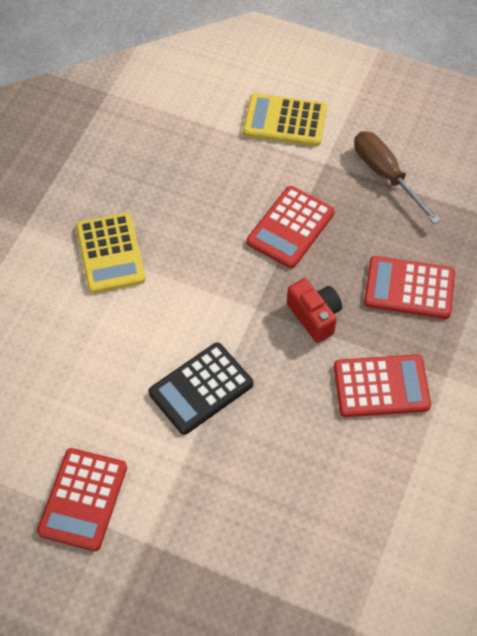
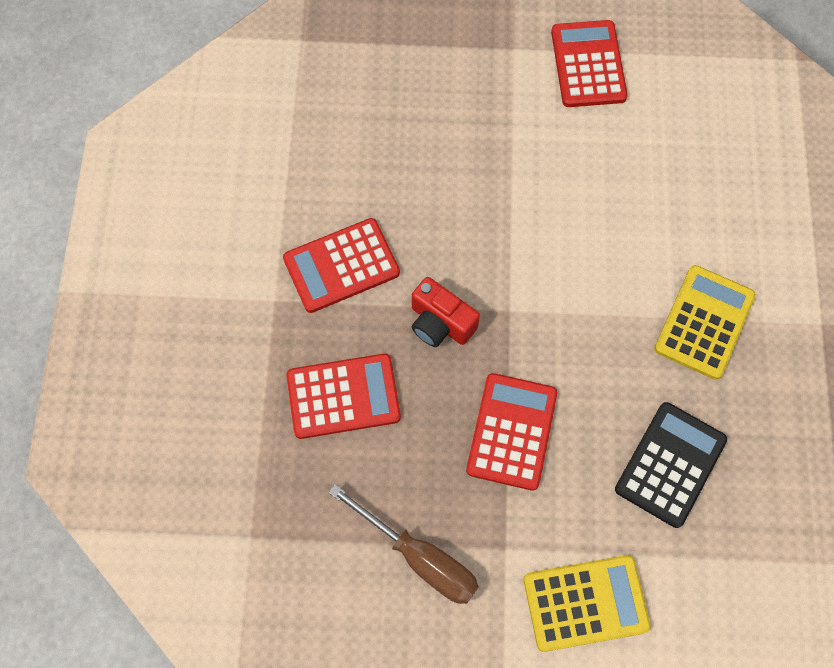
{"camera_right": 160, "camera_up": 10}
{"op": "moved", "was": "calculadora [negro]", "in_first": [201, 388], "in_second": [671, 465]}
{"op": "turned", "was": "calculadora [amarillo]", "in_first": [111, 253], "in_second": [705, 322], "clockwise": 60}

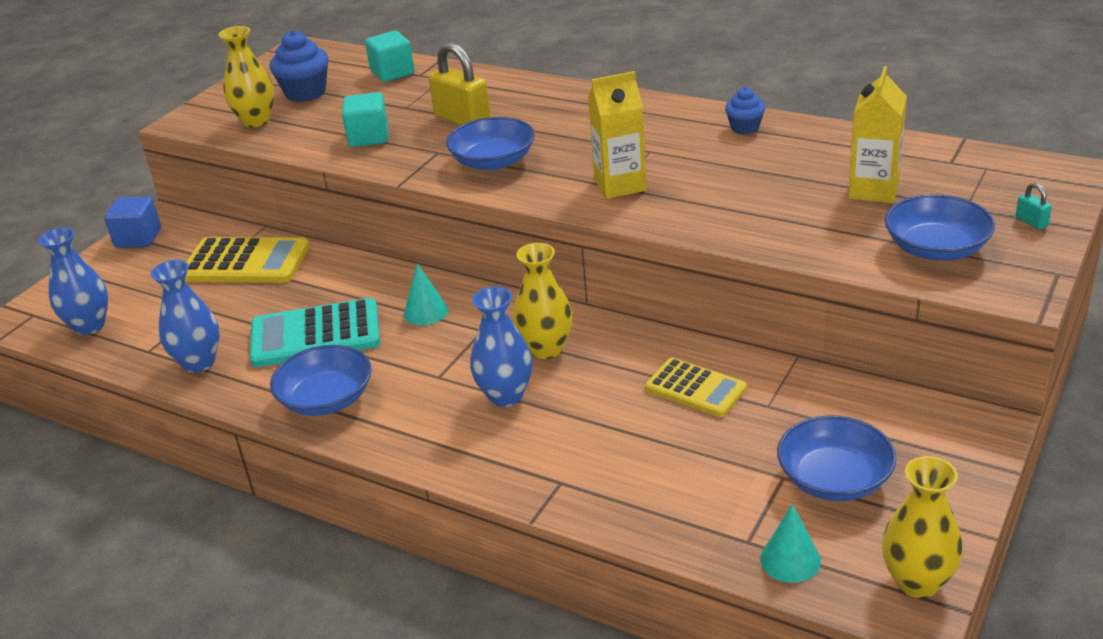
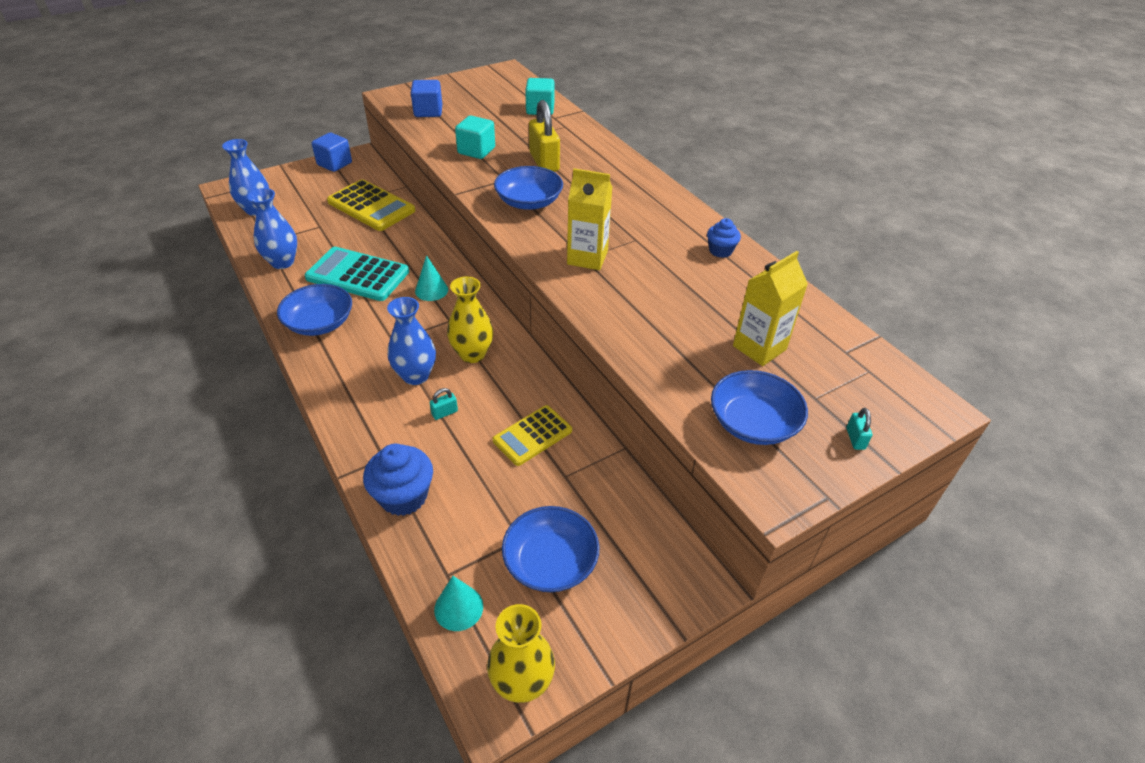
{"camera_right": 25, "camera_up": 10}
{"op": "moved", "was": "magdalena [azul]", "in_first": [299, 66], "in_second": [398, 480]}
{"op": "replaced", "was": "florero [amarillo]", "now": "cubo [azul]", "in_first": [246, 76], "in_second": [426, 98]}
{"op": "added", "now": "candado [turquesa]", "in_second": [443, 404]}
{"op": "turned", "was": "calculadora [amarillo]", "in_first": [696, 387], "in_second": [532, 435], "clockwise": 75}

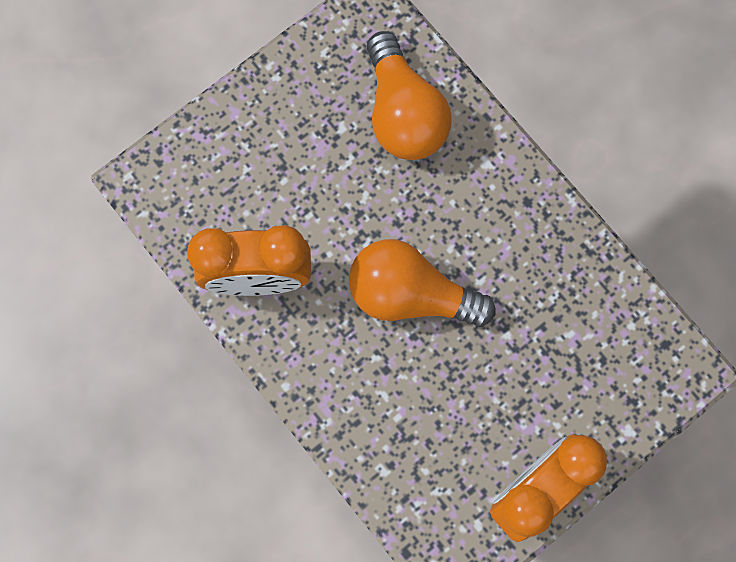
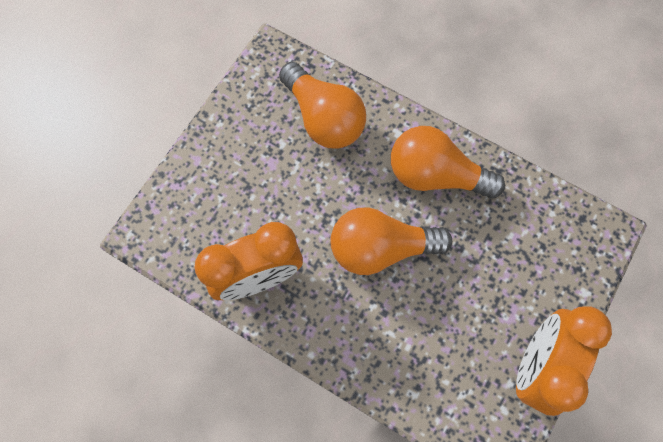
{"camera_right": -20, "camera_up": -5}
{"op": "added", "now": "bombilla [naranja]", "in_second": [448, 162]}

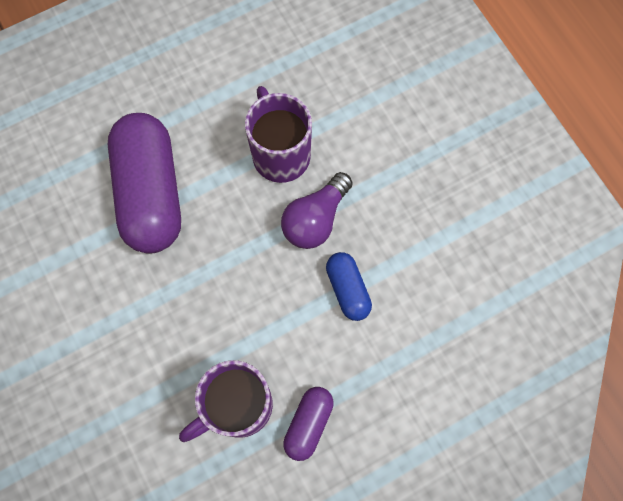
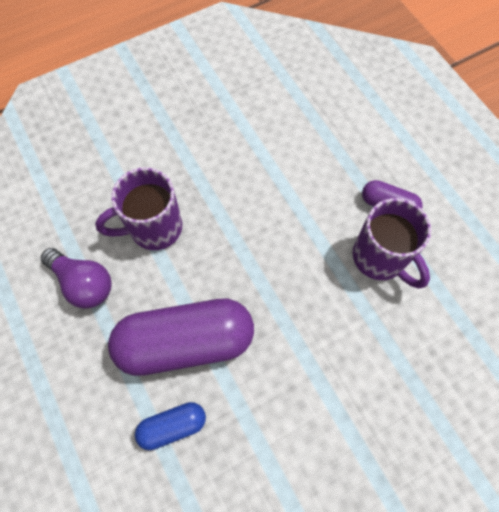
{"camera_right": -90, "camera_up": -5}
{"op": "moved", "was": "bombilla [morado]", "in_first": [317, 210], "in_second": [76, 278]}
{"op": "moved", "was": "cápsula [azul]", "in_first": [349, 286], "in_second": [170, 426]}

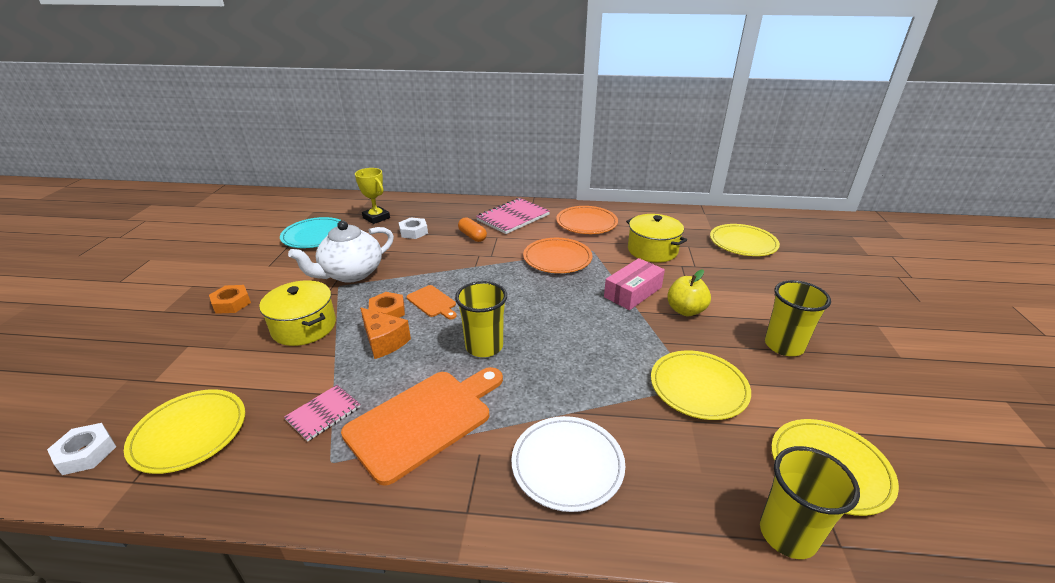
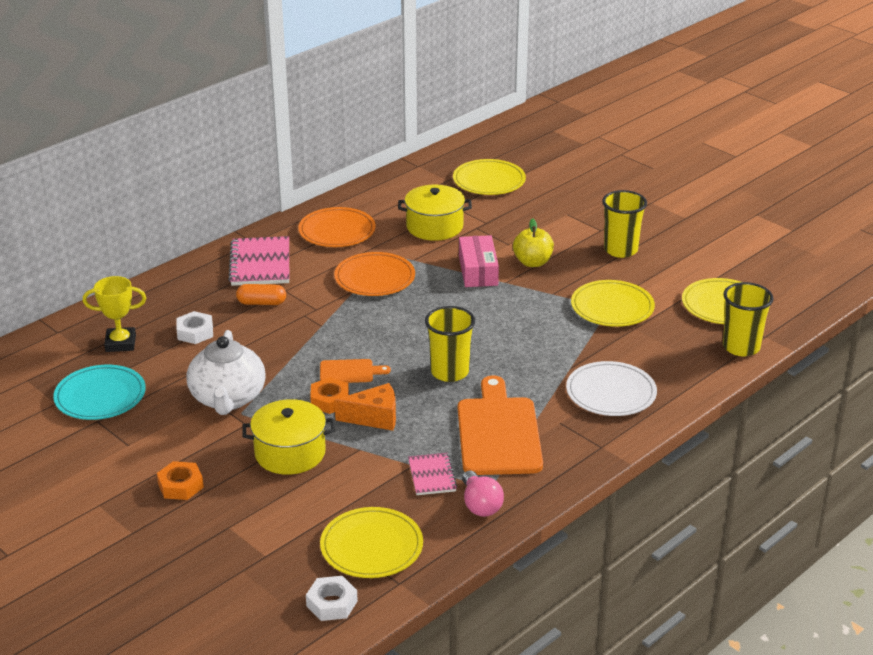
{"camera_right": -50, "camera_up": 0}
{"op": "added", "now": "bombilla [rosa]", "in_second": [483, 494]}

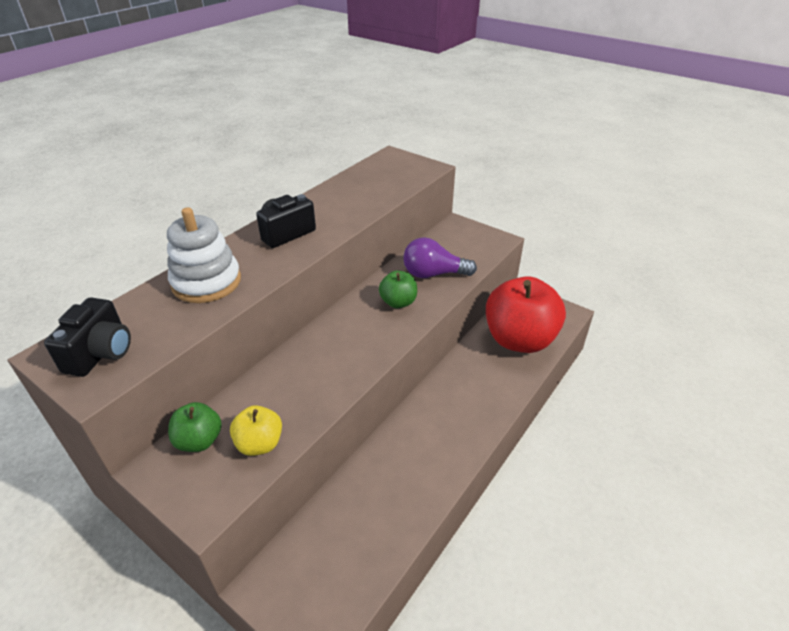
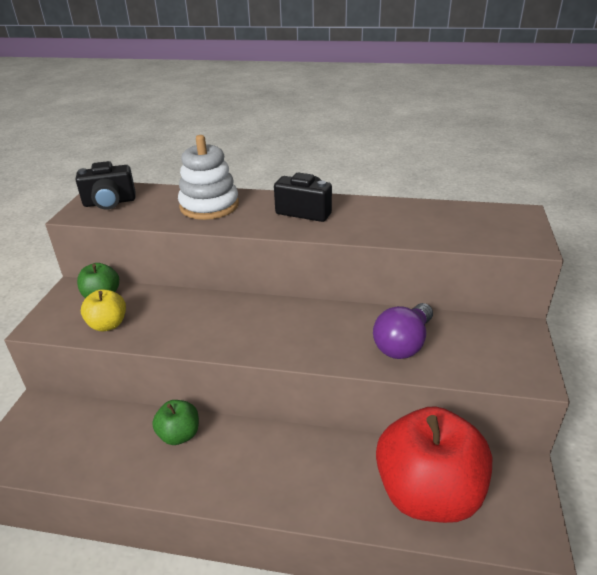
{"camera_right": 65, "camera_up": -5}
{"op": "moved", "was": "manzana [verde]", "in_first": [398, 289], "in_second": [175, 422]}
{"op": "turned", "was": "bombilla [morado]", "in_first": [440, 257], "in_second": [403, 331], "clockwise": -120}

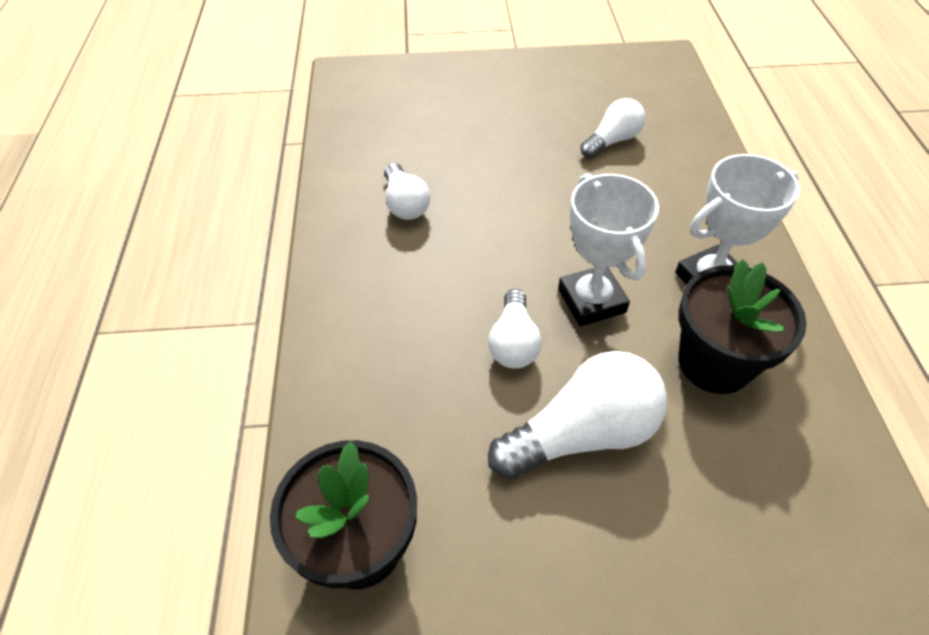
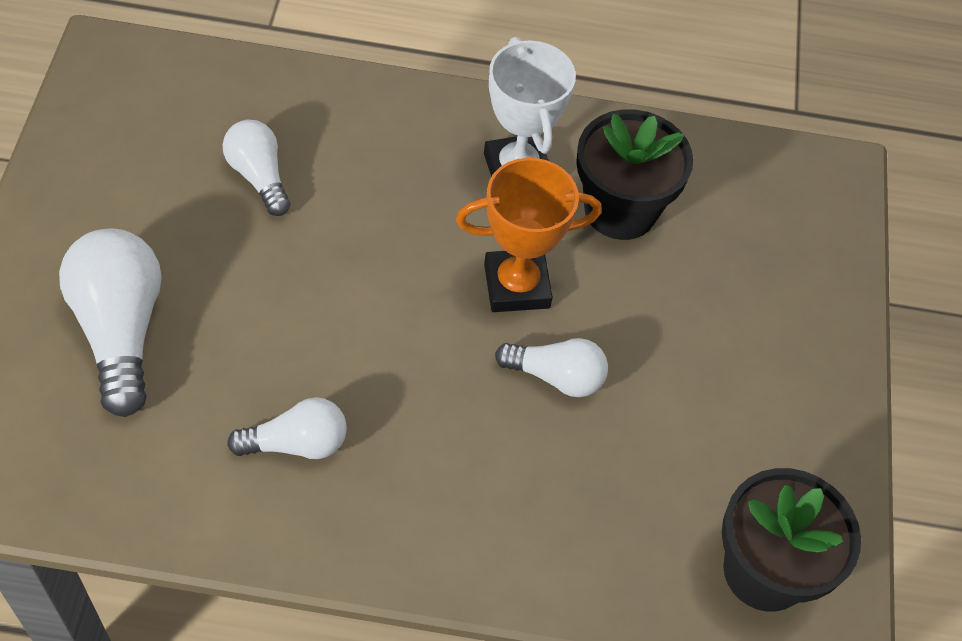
{"camera_right": -85, "camera_up": 5}
{"op": "moved", "was": "bombilla [blanco]", "in_first": [577, 415], "in_second": [110, 323]}
{"op": "recoloured", "was": "trofeo [blanco]", "now": "trofeo [naranja]", "in_first": [608, 249], "in_second": [529, 235]}

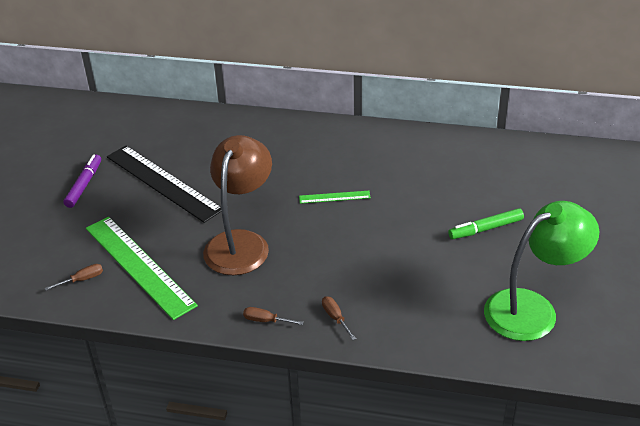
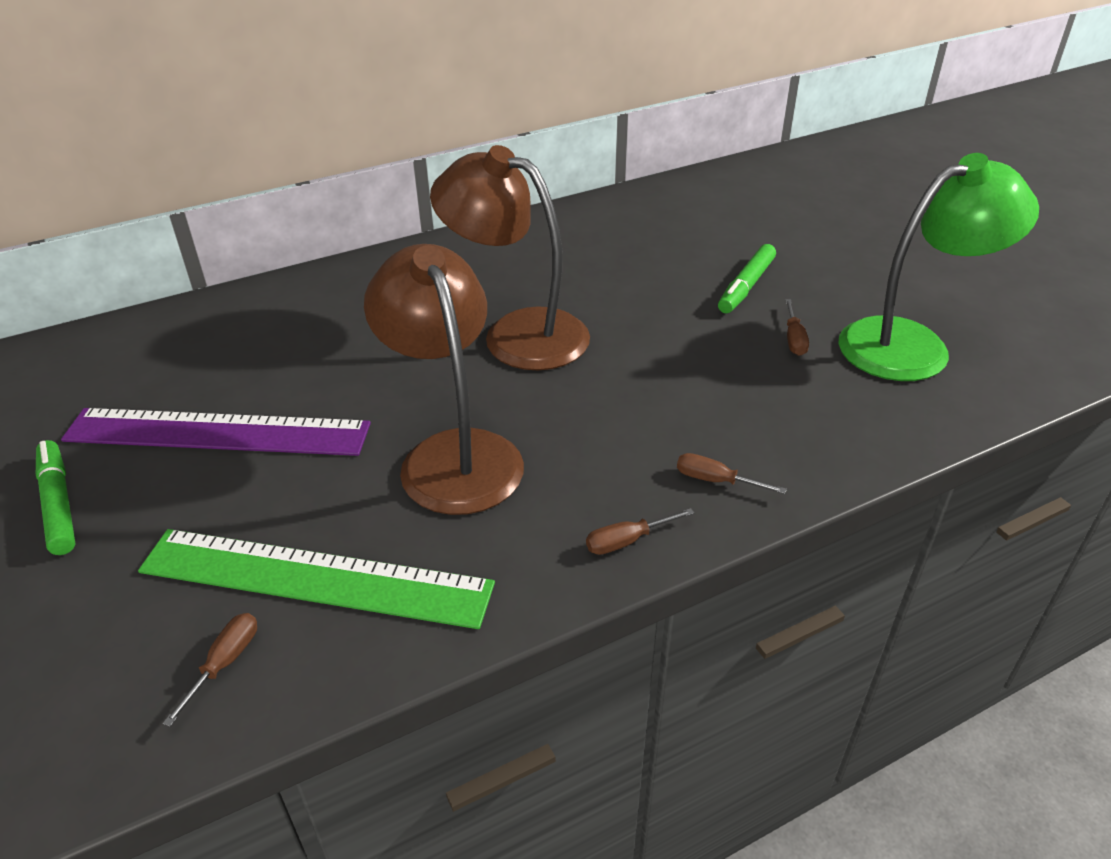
{"camera_right": -40, "camera_up": 0}
{"op": "recoloured", "was": "rotulador [morado]", "now": "rotulador [verde]", "in_first": [82, 181], "in_second": [56, 497]}
{"op": "recoloured", "was": "regla [negro]", "now": "regla [morado]", "in_first": [164, 184], "in_second": [216, 432]}
{"op": "replaced", "was": "regla [verde]", "now": "lámpara [marrón]", "in_first": [335, 197], "in_second": [510, 257]}
{"op": "added", "now": "destornillador [marrón]", "in_second": [797, 327]}
{"op": "turned", "was": "lámpara [verde]", "in_first": [541, 271], "in_second": [938, 267], "clockwise": 45}

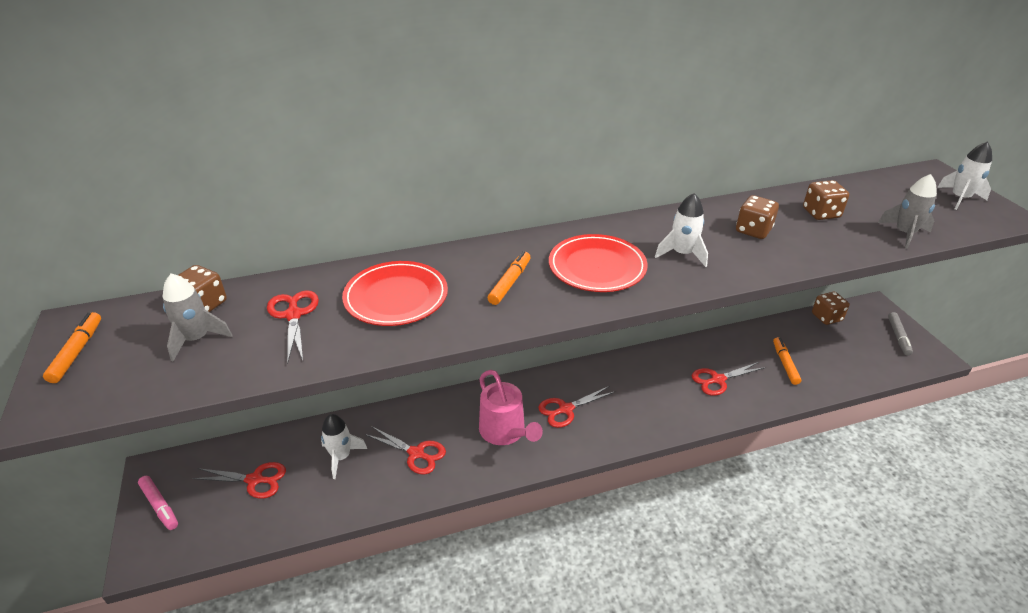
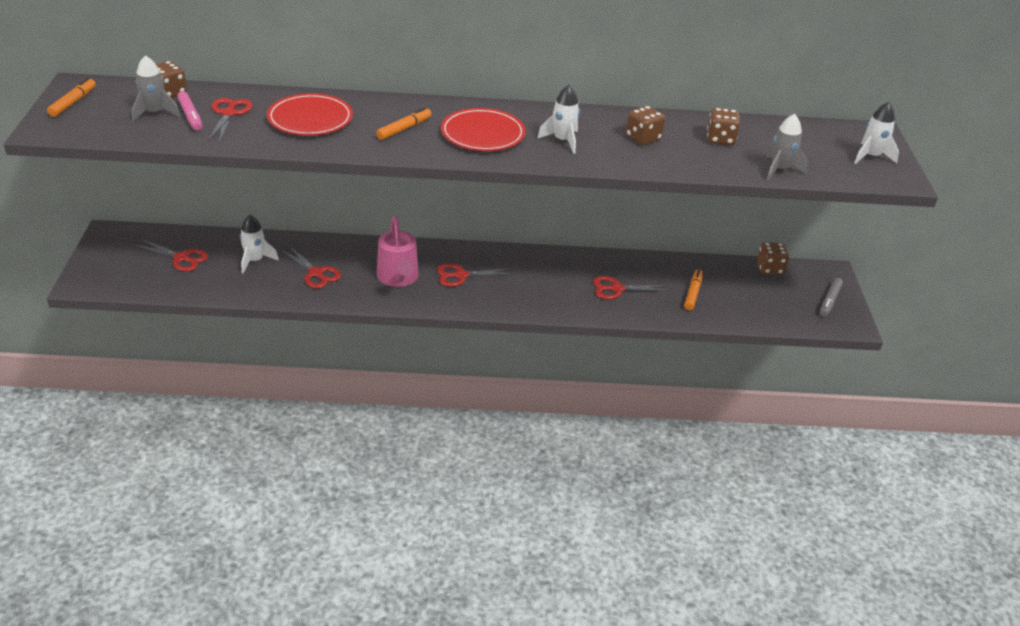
{"camera_right": 15, "camera_up": 0}
{"op": "moved", "was": "rotulador [rosa]", "in_first": [158, 502], "in_second": [190, 111]}

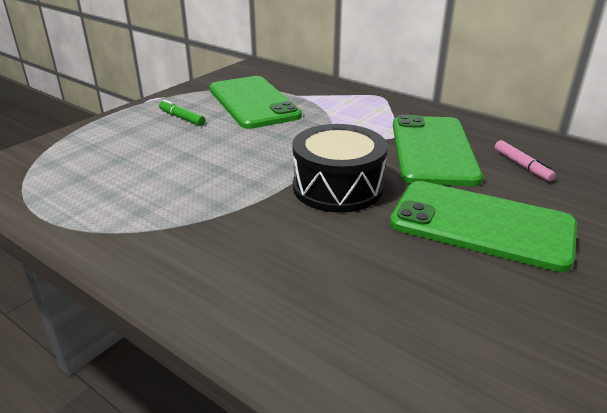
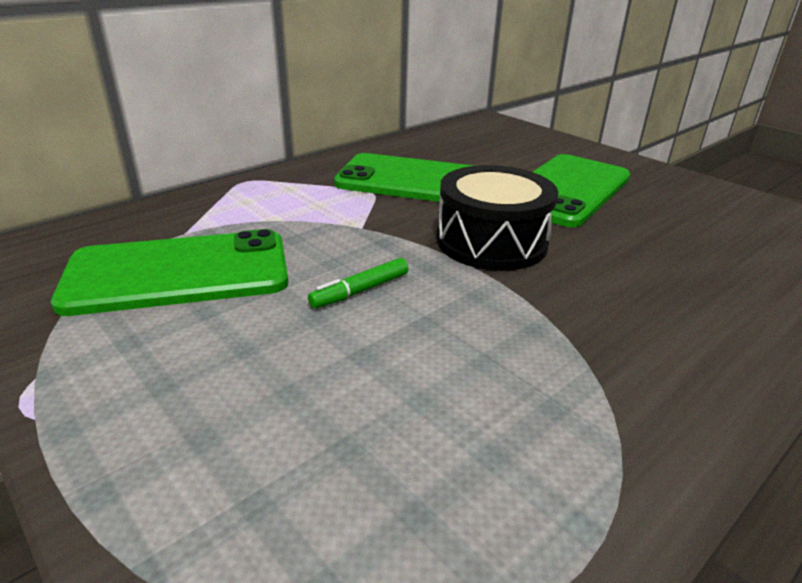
{"camera_right": -80, "camera_up": 0}
{"op": "moved", "was": "rotulador [verde]", "in_first": [182, 113], "in_second": [358, 283]}
{"op": "removed", "was": "rotulador [rosa]", "in_first": [525, 160]}

